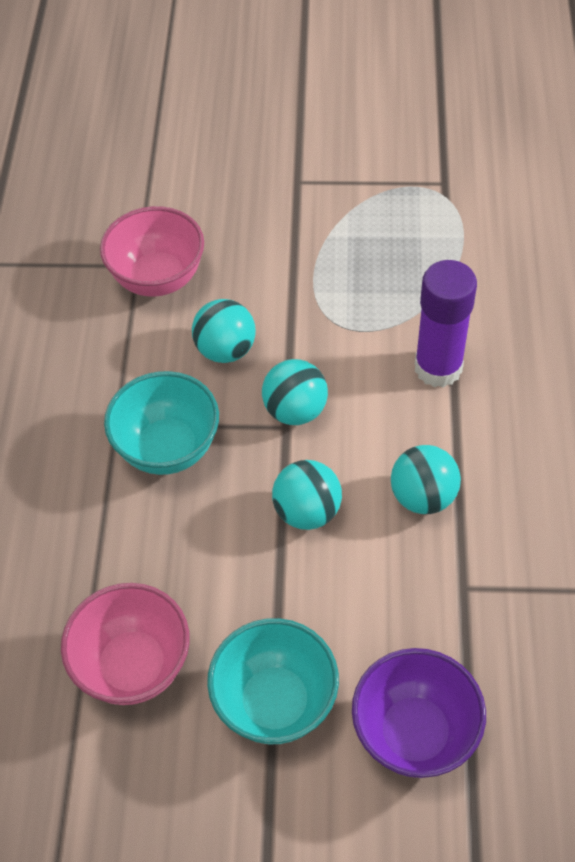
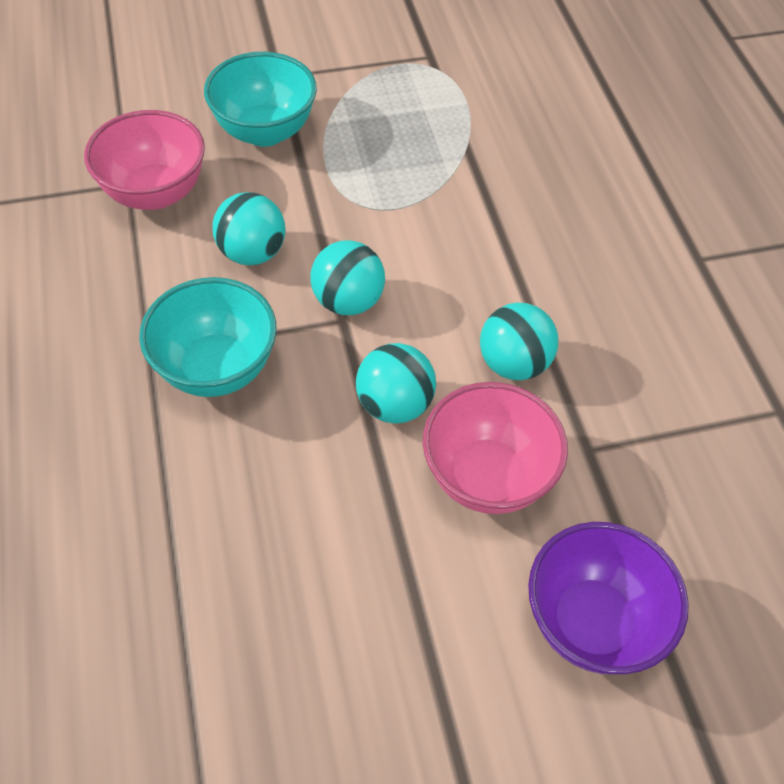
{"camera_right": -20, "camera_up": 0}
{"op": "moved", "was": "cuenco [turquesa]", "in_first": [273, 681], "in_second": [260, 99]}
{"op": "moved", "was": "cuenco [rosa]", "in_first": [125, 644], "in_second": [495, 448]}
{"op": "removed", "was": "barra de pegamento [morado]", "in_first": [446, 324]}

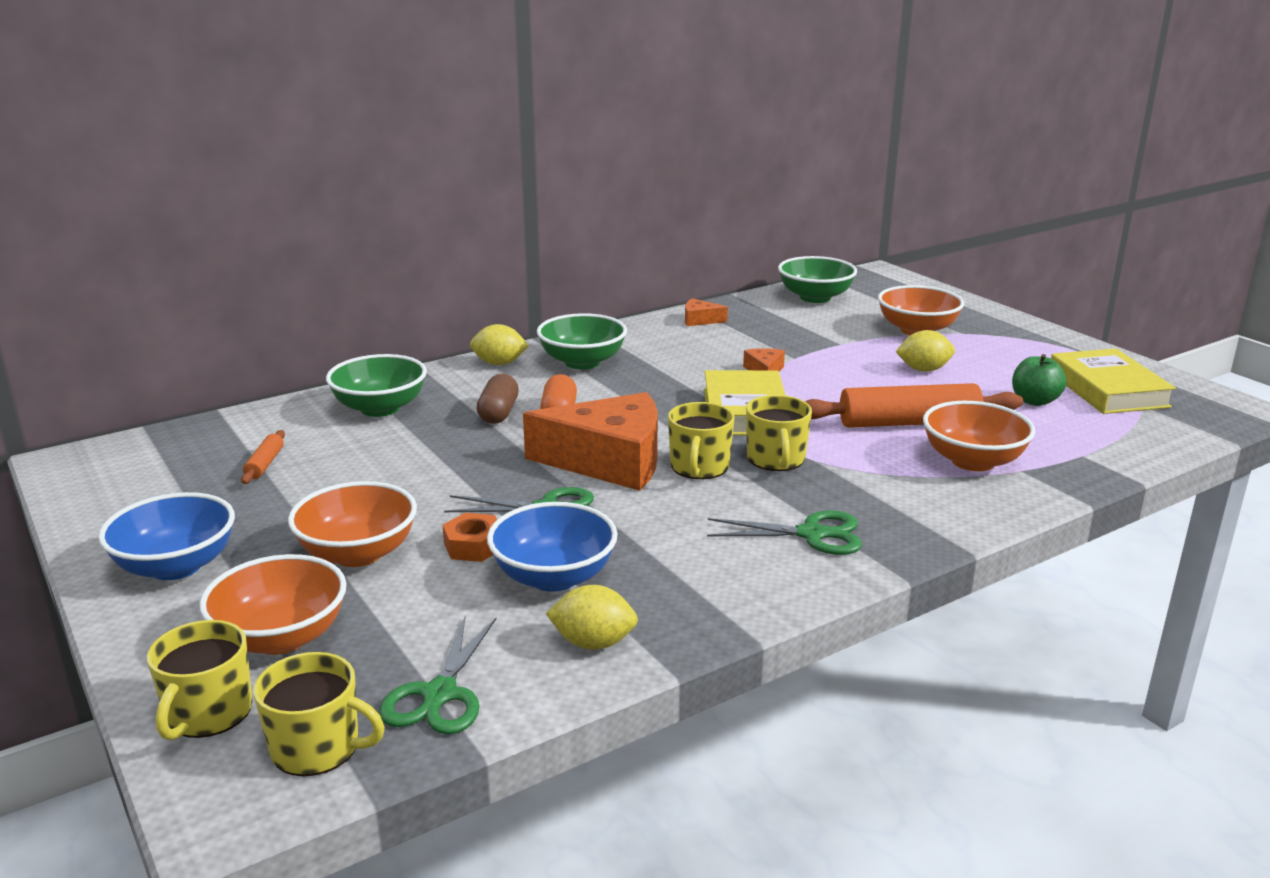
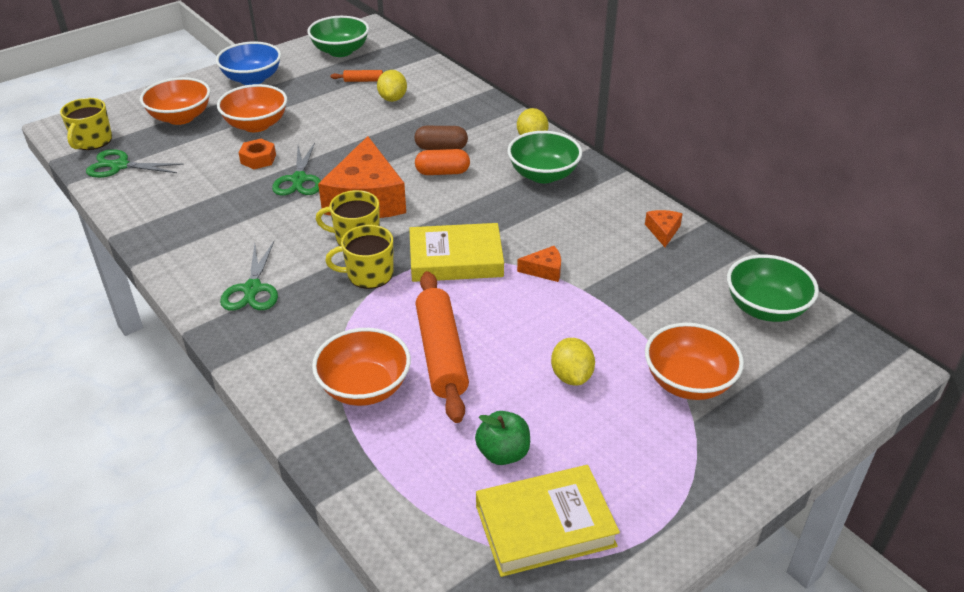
{"camera_right": 85, "camera_up": 15}
{"op": "moved", "was": "cuenco [verde]", "in_first": [376, 385], "in_second": [338, 36]}
{"op": "moved", "was": "limón [amarillo]", "in_first": [592, 617], "in_second": [392, 86]}
{"op": "removed", "was": "taza [amarillo]", "in_first": [200, 680]}
{"op": "removed", "was": "cuenco [azul]", "in_first": [552, 547]}

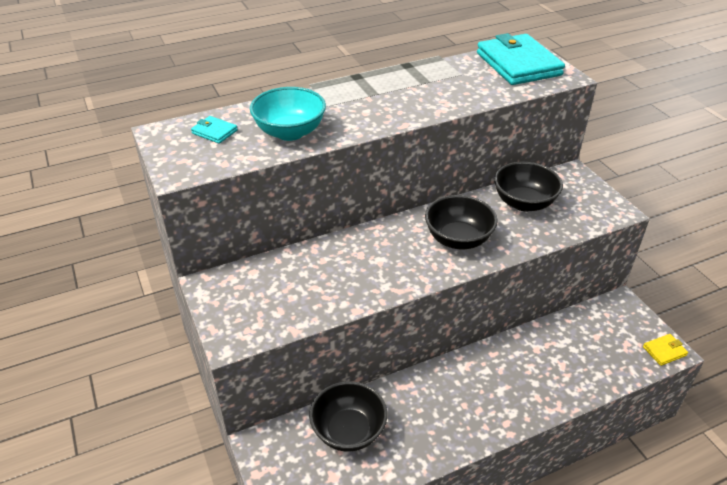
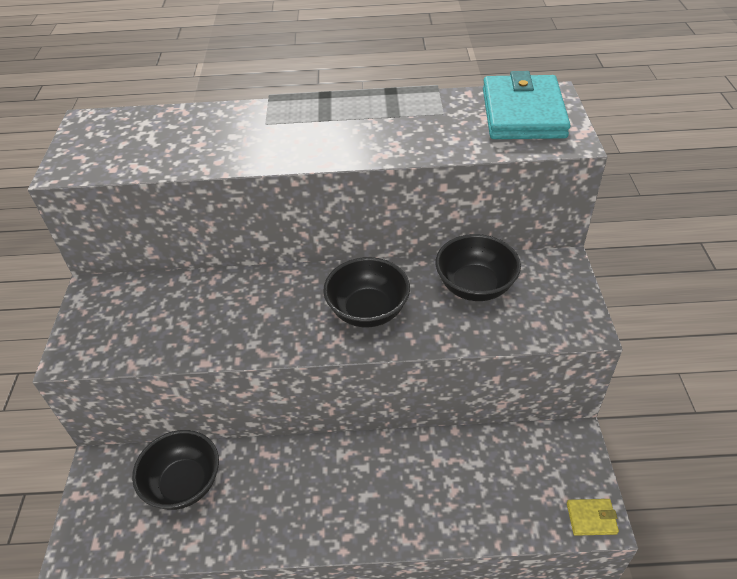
{"camera_right": 25, "camera_up": 5}
{"op": "removed", "was": "cartera [turquesa]", "in_first": [214, 130]}
{"op": "removed", "was": "cuenco [turquesa]", "in_first": [288, 114]}

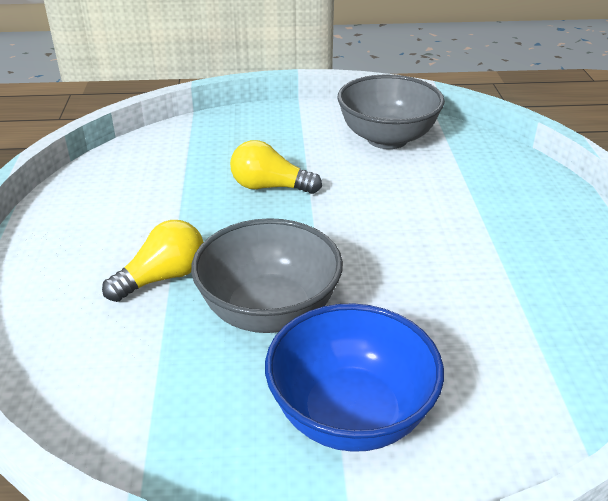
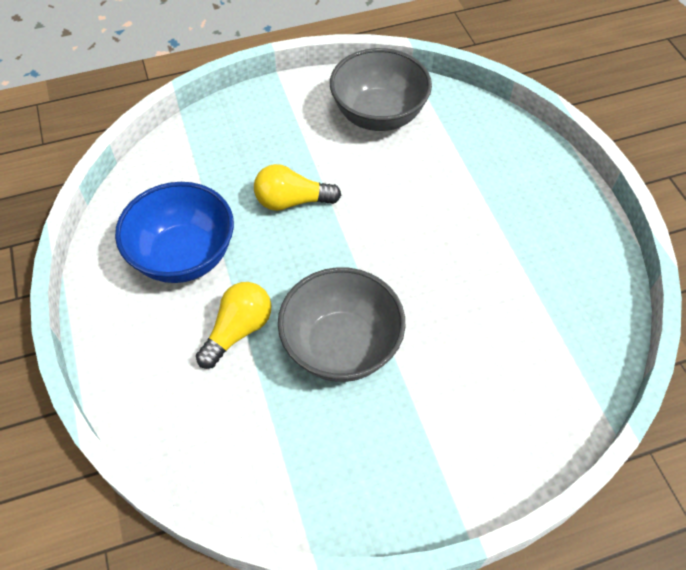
{"camera_right": -15, "camera_up": 20}
{"op": "moved", "was": "cuenco [azul]", "in_first": [354, 377], "in_second": [174, 232]}

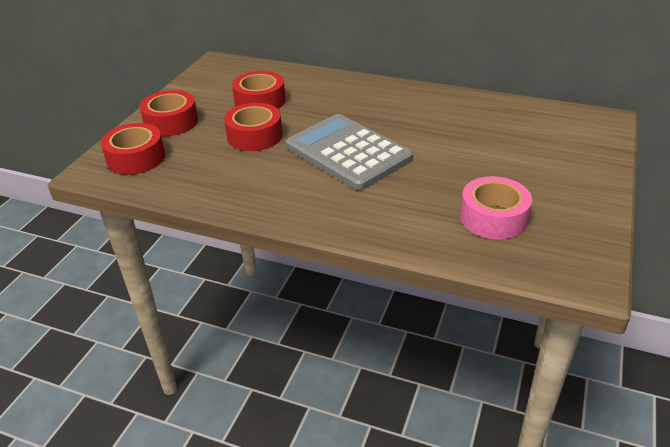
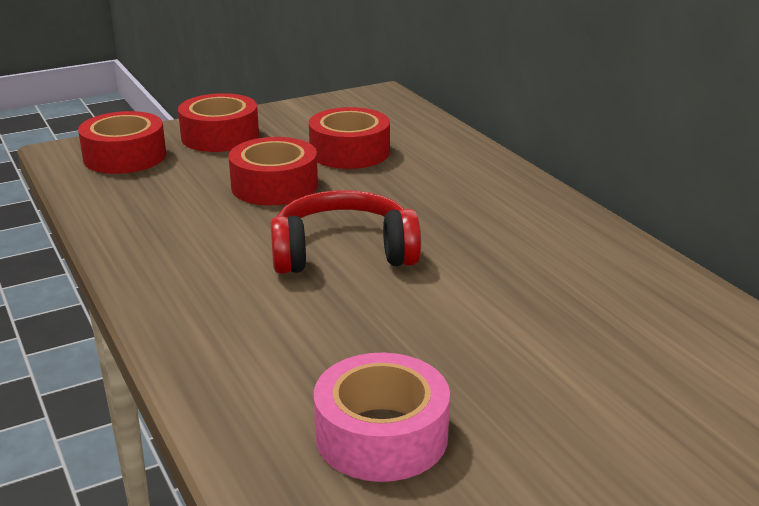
{"camera_right": 40, "camera_up": -10}
{"op": "replaced", "was": "calculadora [gris]", "now": "auriculares [rojo]", "in_first": [349, 152], "in_second": [346, 232]}

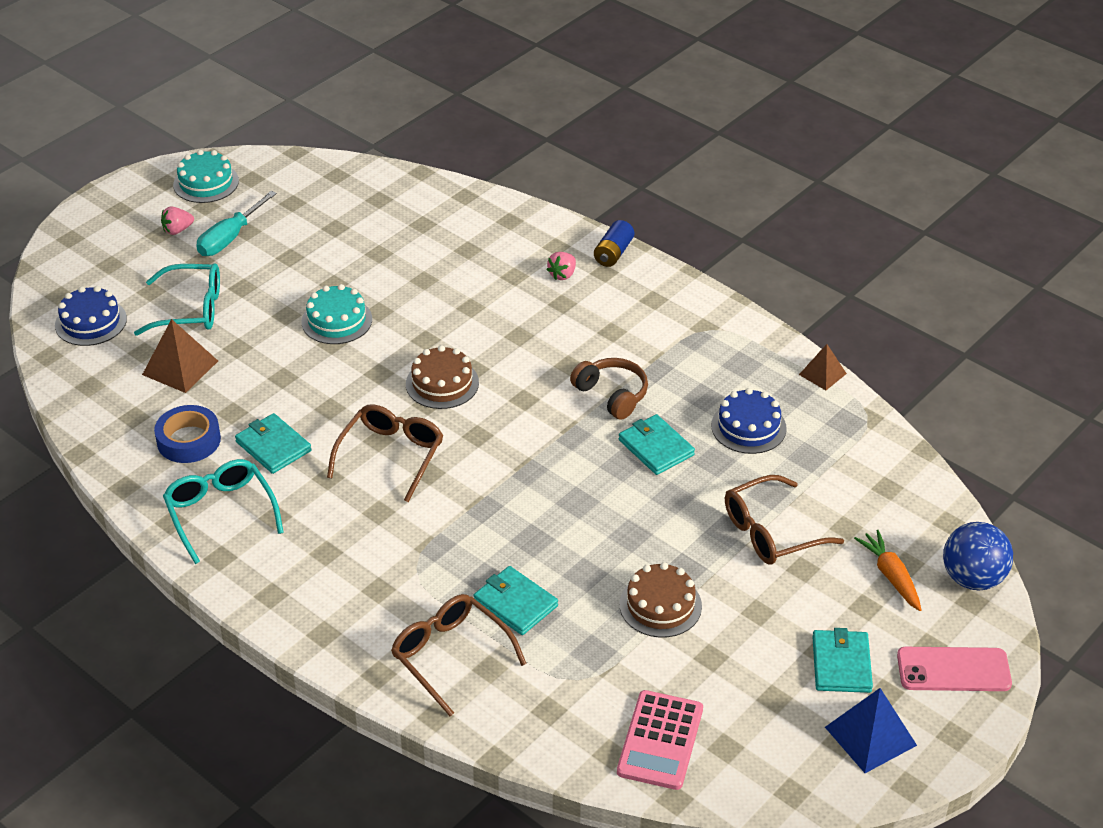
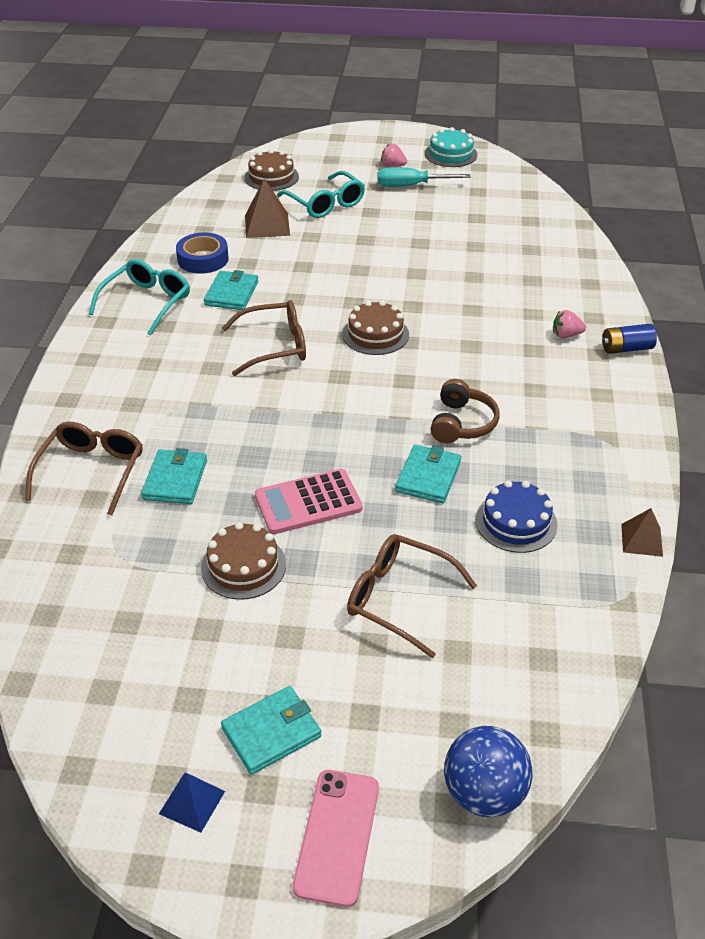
{"camera_right": 55, "camera_up": 0}
{"op": "resized", "was": "pirámide [azul]", "in_first": [871, 730], "in_second": [192, 803], "ratio": 0.63}
{"op": "recoloured", "was": "tarta [azul]", "now": "tarta [marrón]", "in_first": [91, 316], "in_second": [271, 170]}
{"op": "moved", "was": "calculadora [rosa]", "in_first": [660, 740], "in_second": [308, 501]}
{"op": "turned", "was": "móvil [rosa]", "in_first": [954, 669], "in_second": [335, 838], "clockwise": 45}
{"op": "removed", "was": "tarta [turquesa]", "in_first": [336, 314]}
{"op": "removed", "was": "zanahoria [naranja]", "in_first": [888, 570]}

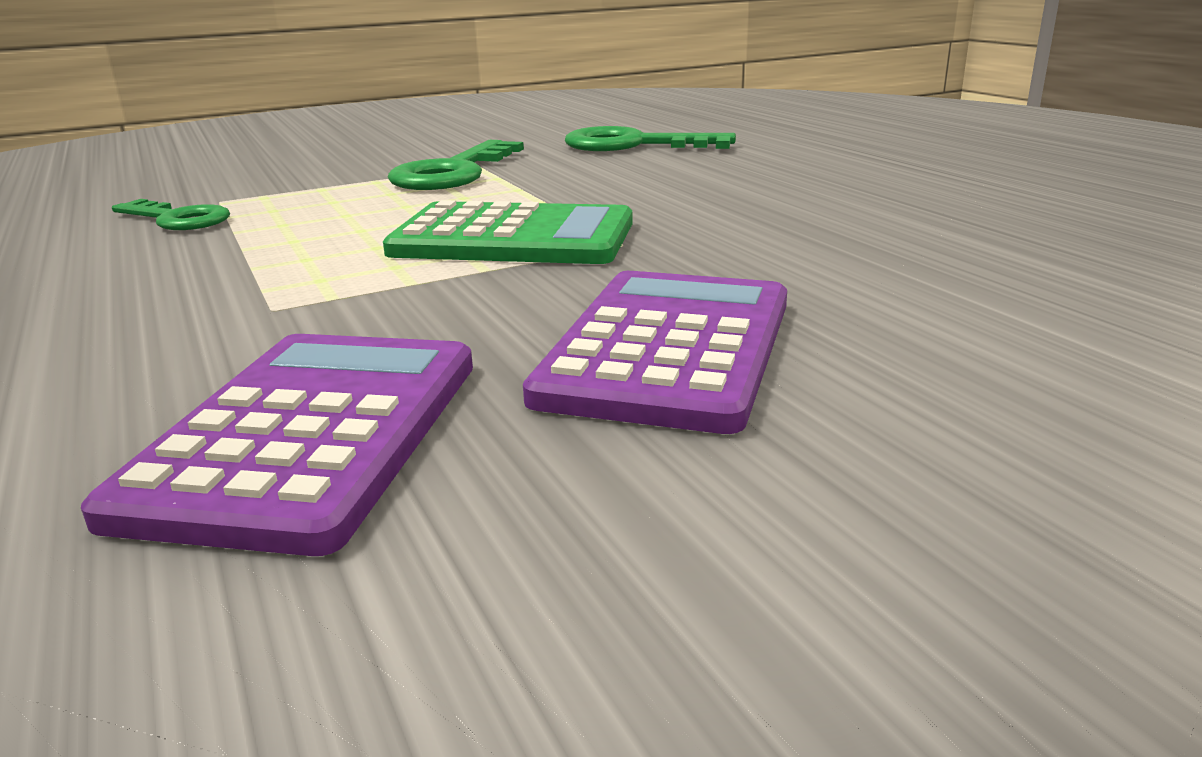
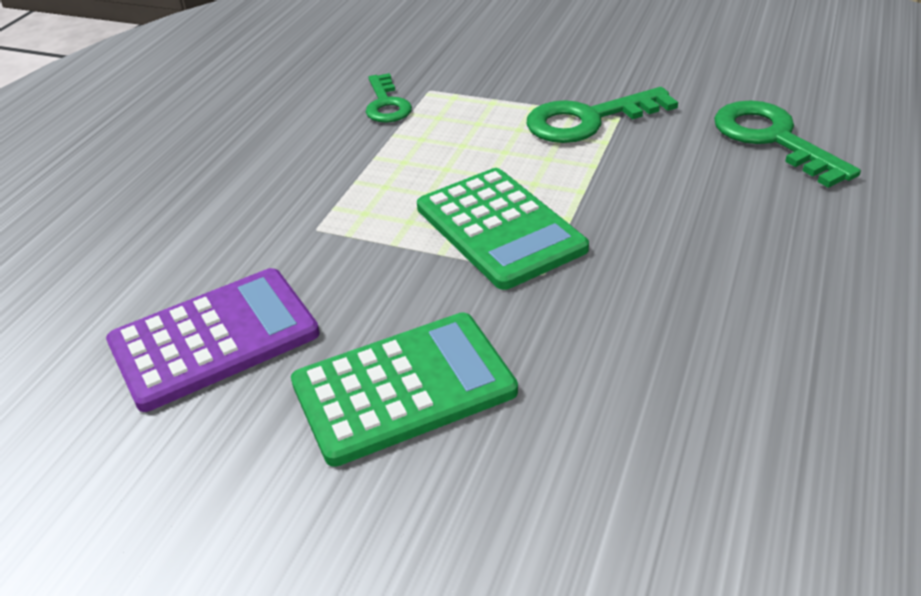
{"camera_right": 50, "camera_up": 15}
{"op": "recoloured", "was": "calculadora [morado]", "now": "calculadora [verde]", "in_first": [655, 352], "in_second": [404, 389]}

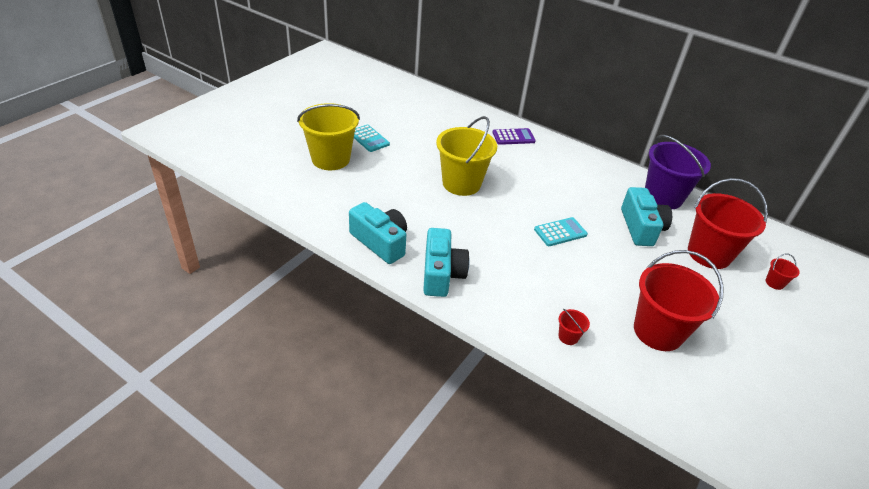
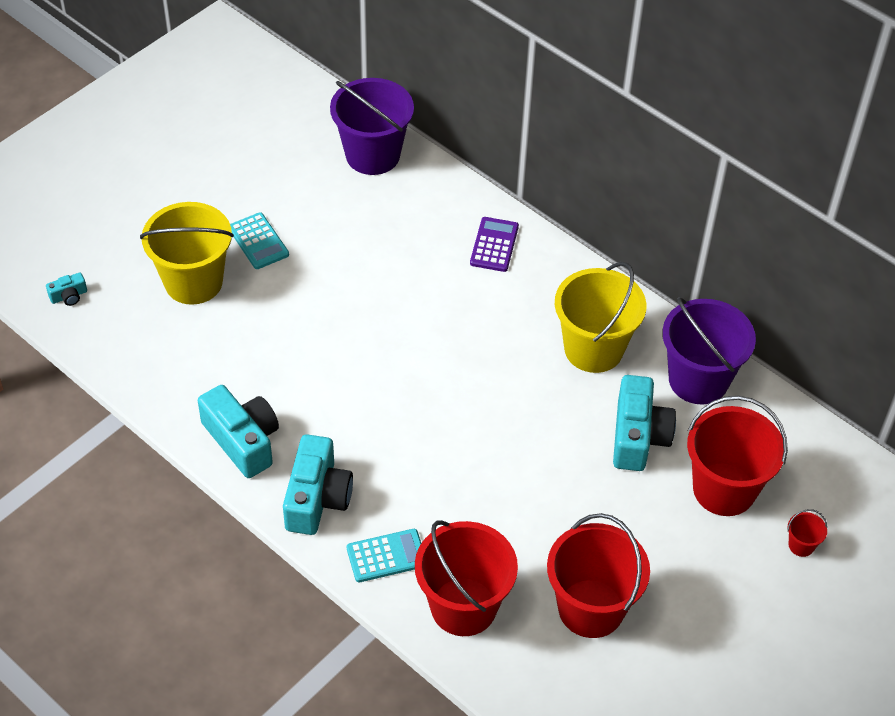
{"camera_right": 10, "camera_up": 10}
{"op": "added", "now": "cámara [turquesa]", "in_second": [66, 289]}
{"op": "added", "now": "balde [morado]", "in_second": [372, 126]}
{"op": "moved", "was": "calculadora [turquesa]", "in_first": [561, 231], "in_second": [384, 555]}
{"op": "resized", "was": "balde [rojo]", "in_first": [574, 327], "in_second": [466, 578], "ratio": 2.48}
{"op": "turned", "was": "calculadora [morado]", "in_first": [514, 136], "in_second": [494, 244], "clockwise": -75}
{"op": "moved", "was": "balde [amarillo]", "in_first": [466, 156], "in_second": [600, 317]}

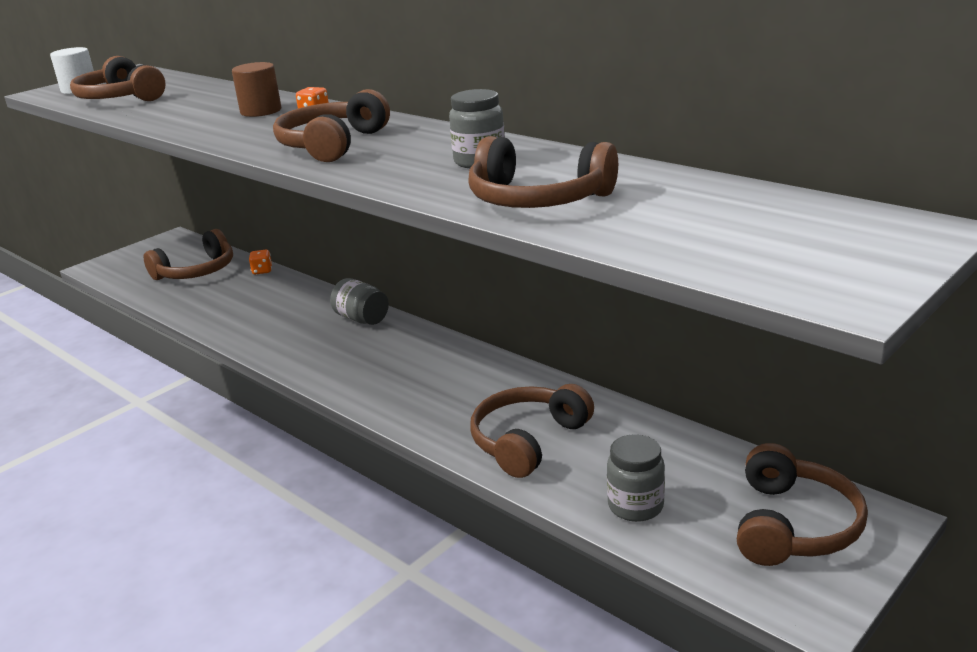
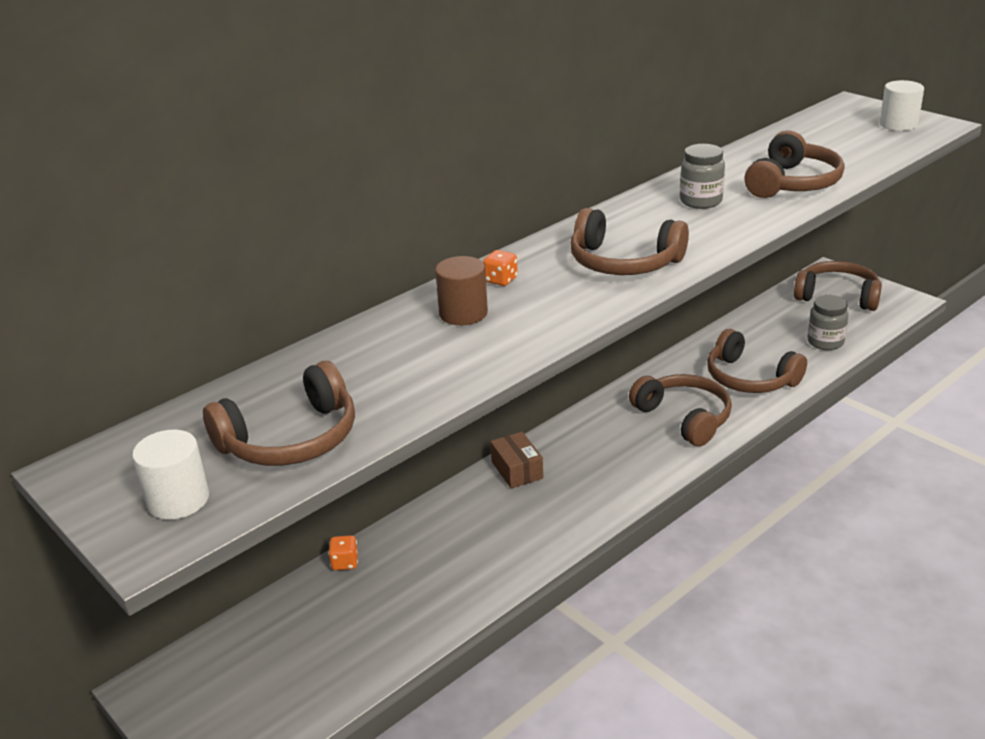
{"camera_right": -85, "camera_up": 5}
{"op": "replaced", "was": "tarro [gris]", "now": "caja [marrón]", "in_first": [359, 301], "in_second": [516, 460]}
{"op": "moved", "was": "auriculares [marrón]", "in_first": [188, 254], "in_second": [680, 410]}
{"op": "added", "now": "cilindro [blanco]", "in_second": [902, 105]}

